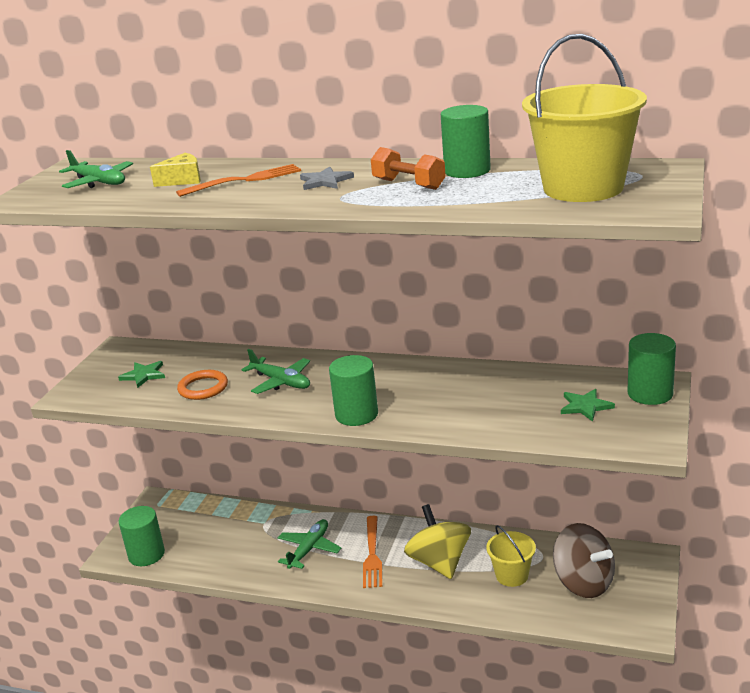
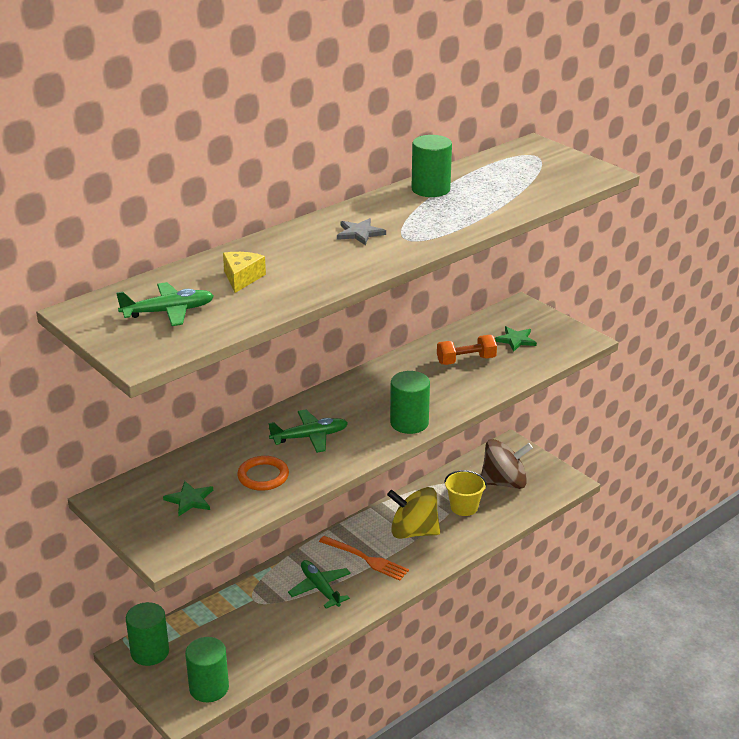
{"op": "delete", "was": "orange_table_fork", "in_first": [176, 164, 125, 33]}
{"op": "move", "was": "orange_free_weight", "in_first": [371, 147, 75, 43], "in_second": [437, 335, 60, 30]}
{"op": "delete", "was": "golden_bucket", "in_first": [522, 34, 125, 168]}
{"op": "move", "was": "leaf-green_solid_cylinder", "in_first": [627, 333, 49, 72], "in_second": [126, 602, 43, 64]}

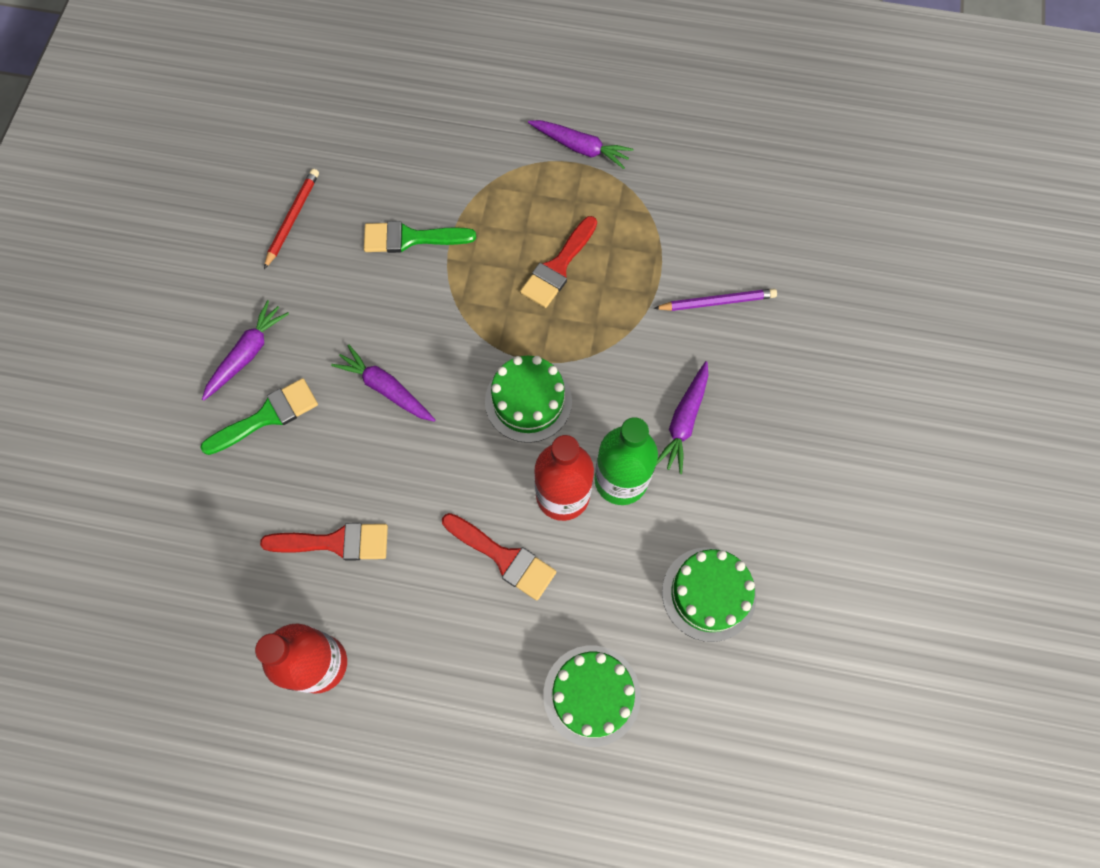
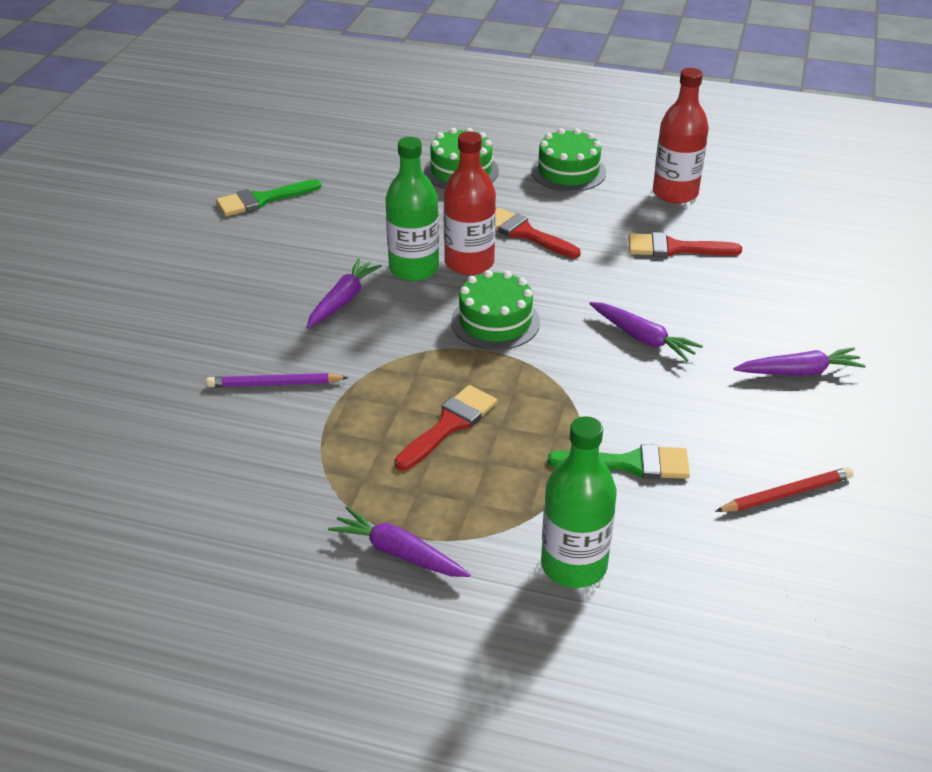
{"op": "move", "was": "leaf-green_brush", "in_first": [200, 378, 118, 77], "in_second": [216, 179, 106, 37]}
{"op": "rotate", "was": "violet_carrot", "in_first": [202, 300, 87, 101], "in_second": [734, 347, 132, 29], "clockwise": -135}
{"op": "rotate", "was": "red_pencil", "in_first": [264, 169, 55, 100], "in_second": [715, 467, 139, 45], "clockwise": -135}
{"op": "move", "was": "leaf-green_gateau", "in_first": [662, 547, 94, 95], "in_second": [531, 128, 75, 64]}
{"op": "insert", "now": "leaf-green_flask", "in_second": [541, 416, 76, 172]}

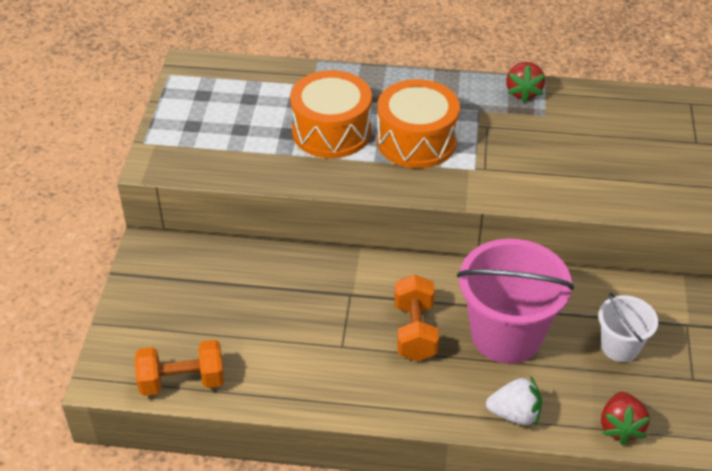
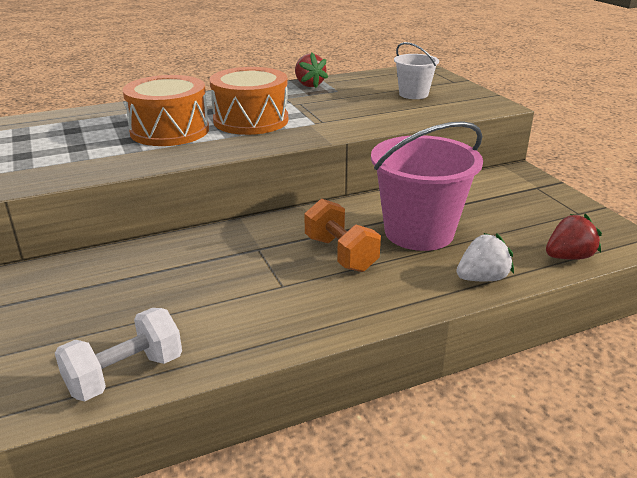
{"op": "recolor", "was": "orange_free_weight", "now": "snow-white_free_weight", "in_first": [135, 340, 89, 56], "in_second": [55, 308, 127, 93]}
{"op": "move", "was": "snow-white_bucket", "in_first": [598, 293, 60, 69], "in_second": [394, 42, 45, 57]}
{"op": "rotate", "was": "red_strawberry", "in_first": [601, 392, 49, 53], "in_second": [546, 214, 56, 46], "clockwise": -90}

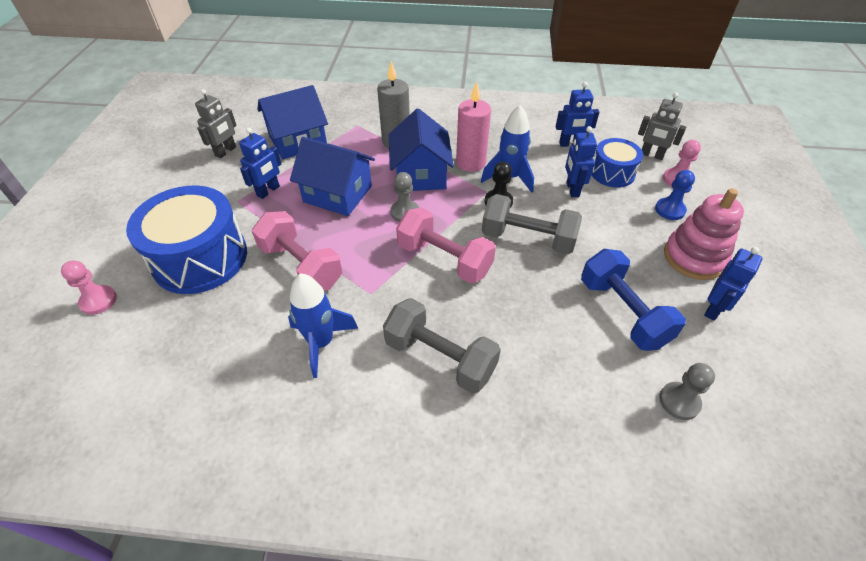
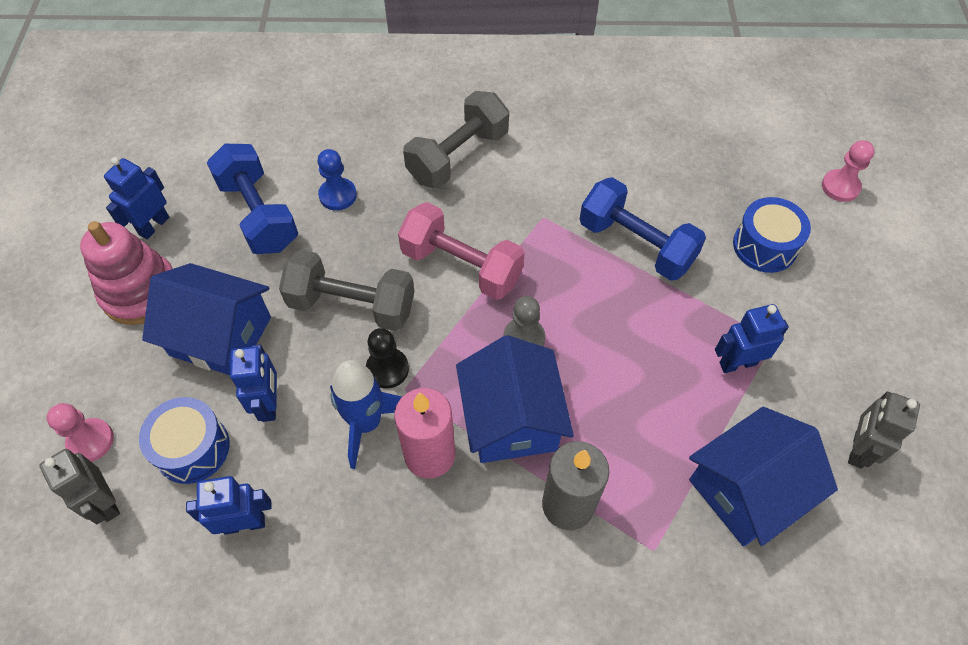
{"op": "resize", "was": "cobalt_toy_drum", "in_first": [126, 186, 121, 108], "in_second": [733, 197, 78, 76], "ratio": 0.56}
{"op": "rotate", "was": "cobalt_toy_robot", "in_first": [239, 128, 42, 71], "in_second": [715, 304, 74, 69], "clockwise": 45}
{"op": "recolor", "was": "rosy_free_weight", "now": "cobalt_free_weight", "in_first": [252, 211, 90, 80], "in_second": [580, 177, 126, 104]}
{"op": "delete", "was": "cobalt_rocket", "in_first": [288, 273, 70, 105]}
{"op": "move", "was": "cobalt_toy_house", "in_first": [290, 137, 85, 79], "in_second": [142, 263, 129, 112]}
{"op": "rotate", "was": "grey_free_weight", "in_first": [383, 298, 118, 96], "in_second": [403, 91, 106, 98], "clockwise": -75}
{"op": "rotate", "was": "grey_toy_robot", "in_first": [638, 93, 48, 67], "in_second": [39, 449, 81, 75], "clockwise": -150}
{"op": "move", "was": "cobalt_pawn", "in_first": [655, 170, 40, 50], "in_second": [317, 149, 40, 62]}
{"op": "delete", "was": "grey_pawn", "in_first": [659, 363, 56, 57]}

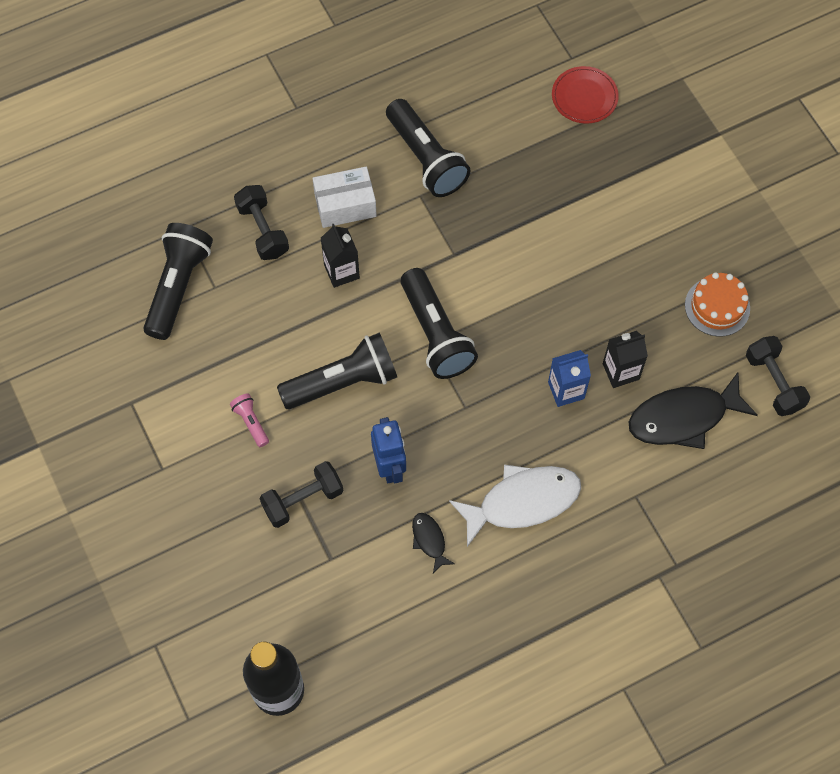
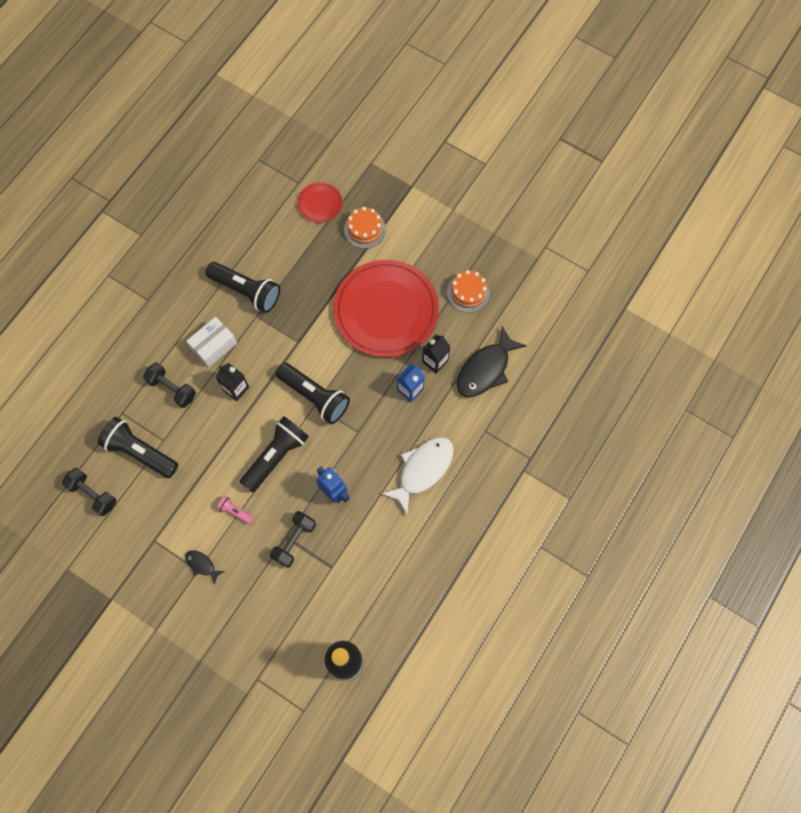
{"op": "rotate", "was": "jet-black_flashlight", "in_first": [143, 223, 70, 117], "in_second": [98, 417, 80, 61], "clockwise": -45}
{"op": "move", "was": "jet-black_toy_fish", "in_first": [412, 513, 43, 60], "in_second": [186, 550, 39, 35]}
{"op": "move", "was": "jet-black_free_weight", "in_first": [746, 336, 64, 80], "in_second": [62, 468, 55, 48]}
{"op": "insert", "now": "red_flat_dish", "in_second": [333, 260, 106, 97]}
{"op": "insert", "now": "orange_gateau", "in_second": [344, 207, 42, 42]}

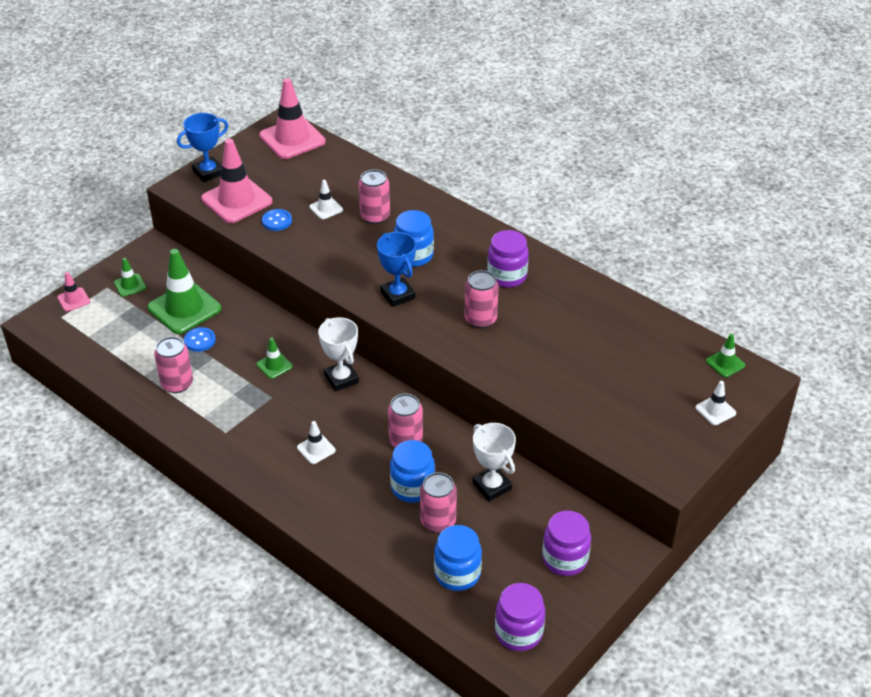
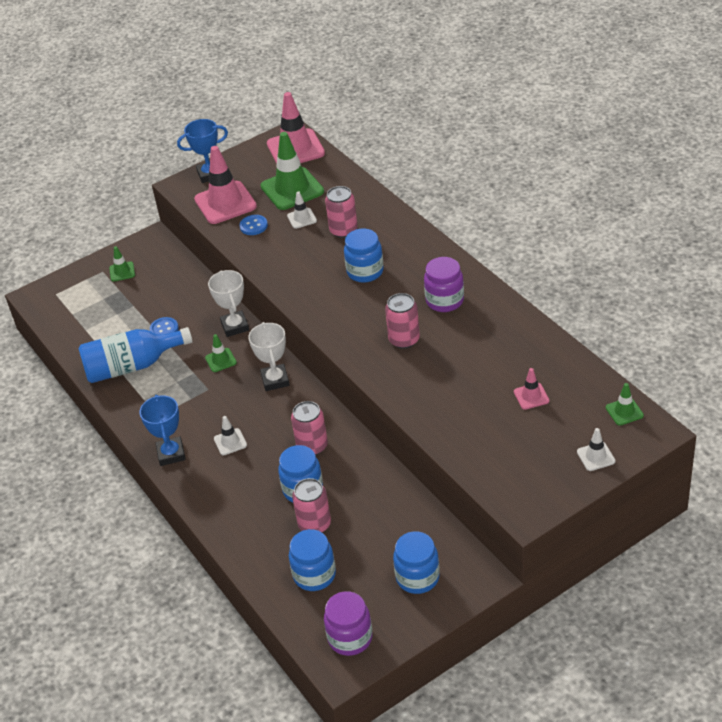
{"op": "move", "was": "rosy_safety_cone", "in_first": [57, 272, 33, 40], "in_second": [514, 368, 35, 42]}
{"op": "move", "was": "leaf-green_safety_cone", "in_first": [147, 249, 74, 85], "in_second": [261, 132, 63, 78]}
{"op": "replace", "was": "rosy_tin", "now": "cobalt_flask", "in_first": [154, 337, 39, 56], "in_second": [78, 327, 115, 56]}
{"op": "move", "was": "cobalt_award_cup", "in_first": [377, 232, 39, 75], "in_second": [140, 395, 46, 71]}
{"op": "move", "was": "snow-white_award_cup", "in_first": [473, 423, 43, 78], "in_second": [208, 270, 41, 67]}
{"op": "recolor", "was": "violet_jam_jar", "now": "cobalt_jam_jar", "in_first": [542, 510, 49, 66], "in_second": [393, 531, 47, 63]}

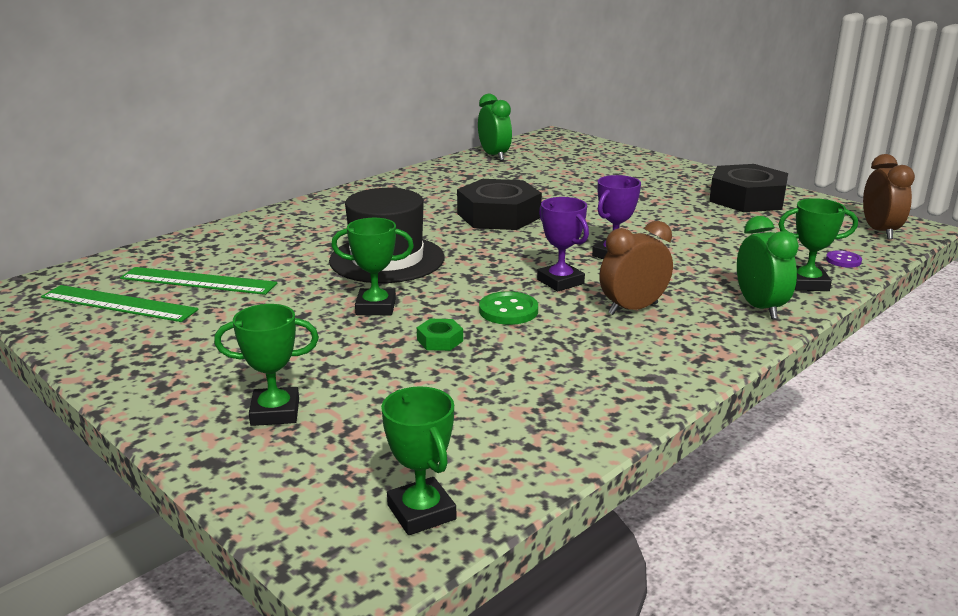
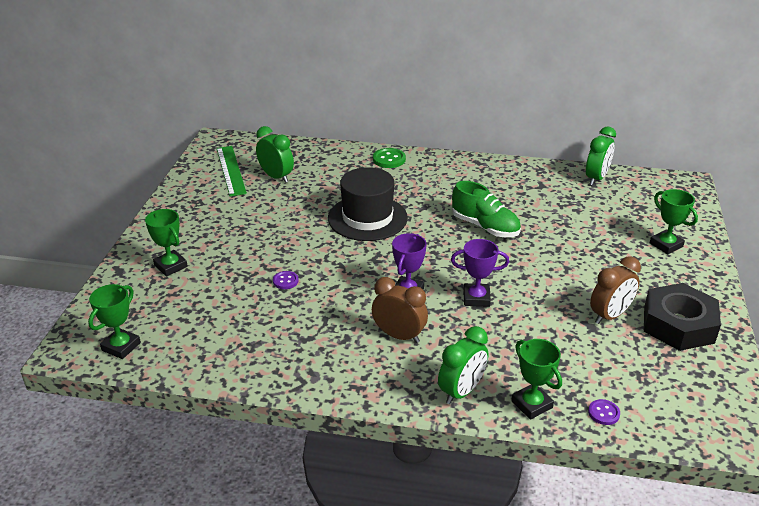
{"op": "replace", "was": "leaf-green_measuring_stick", "now": "leaf-green_clock", "in_first": [120, 267, 157, 28], "in_second": [256, 126, 38, 57]}
{"op": "move", "was": "leaf-green_award_cup", "in_first": [331, 218, 83, 97], "in_second": [650, 189, 48, 65]}
{"op": "replace", "was": "leaf-green_nut", "now": "violet_shirt_button", "in_first": [417, 319, 46, 32], "in_second": [273, 271, 26, 18]}
{"op": "replace", "was": "jet-black_nut", "now": "leaf-green_shoe", "in_first": [457, 179, 85, 51], "in_second": [452, 181, 69, 56]}
{"op": "move", "was": "leaf-green_shirt_button", "in_first": [479, 291, 59, 34], "in_second": [373, 148, 33, 20]}
{"op": "move", "was": "russet_clock", "in_first": [863, 154, 52, 86], "in_second": [590, 256, 51, 68]}

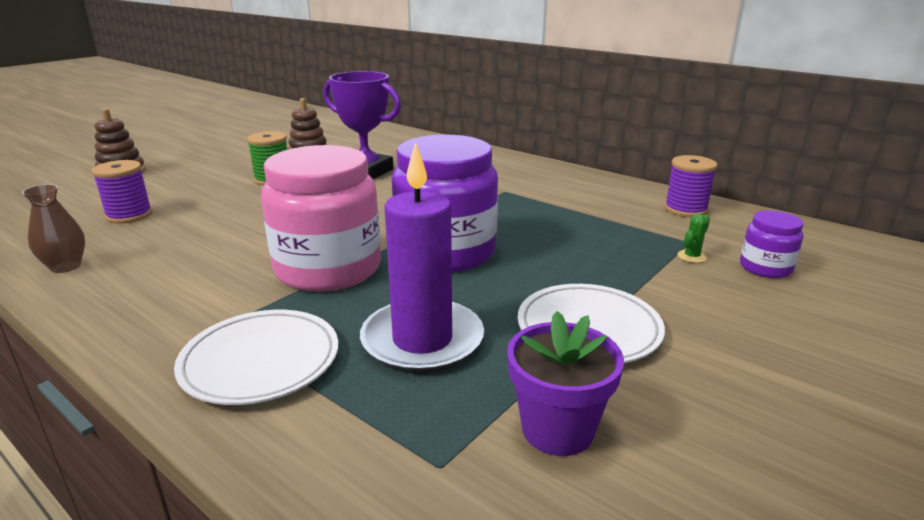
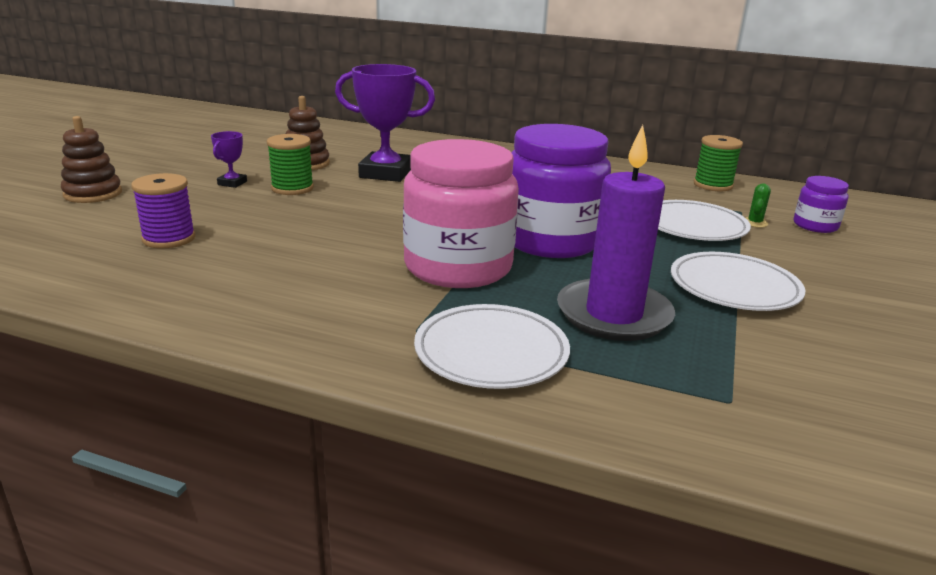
{"op": "delete", "was": "russet_vase", "in_first": [22, 184, 63, 89]}
{"op": "delete", "was": "violet_plant_pot", "in_first": [507, 311, 117, 145]}
{"op": "recolor", "was": "violet_bobbin", "now": "leaf-green_bobbin", "in_first": [665, 155, 52, 62], "in_second": [694, 135, 49, 56]}
{"op": "insert", "now": "violet_award_cup", "in_second": [211, 131, 36, 57]}
{"op": "insert", "now": "snow-white_flat_dish", "in_second": [658, 200, 93, 41]}

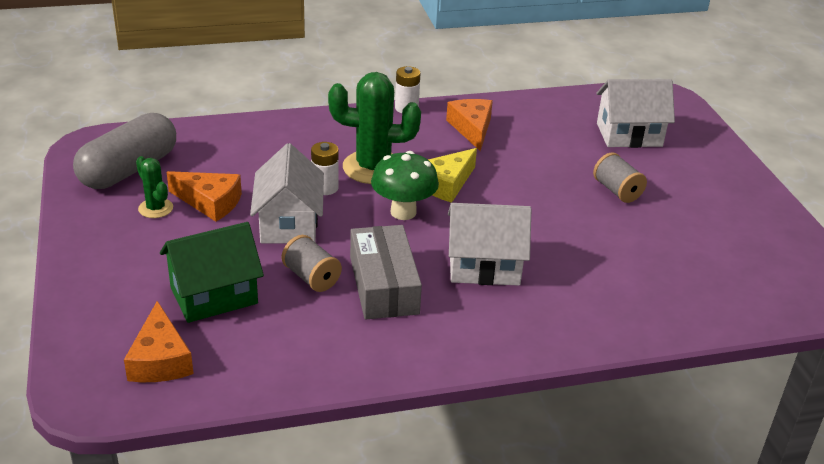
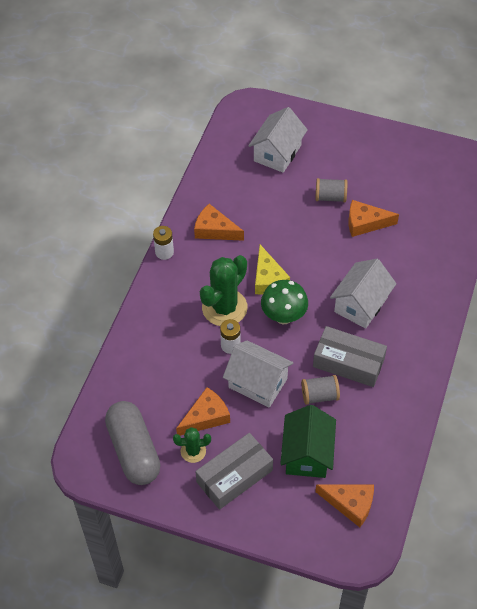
{"op": "insert", "now": "grey_box", "in_second": [196, 433, 77, 77]}
{"op": "insert", "now": "orange_cheese_wedge", "in_second": [348, 200, 51, 37]}

